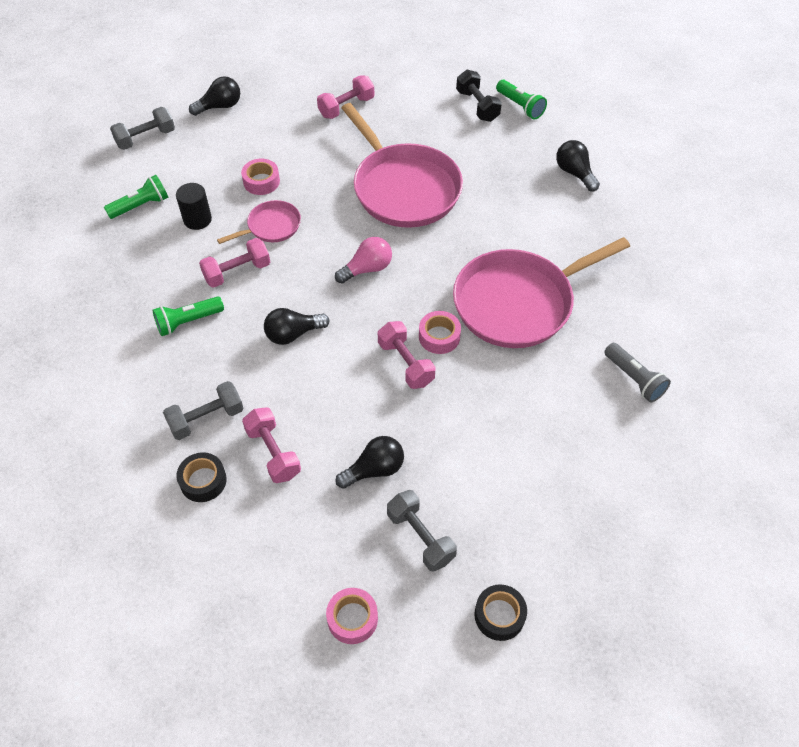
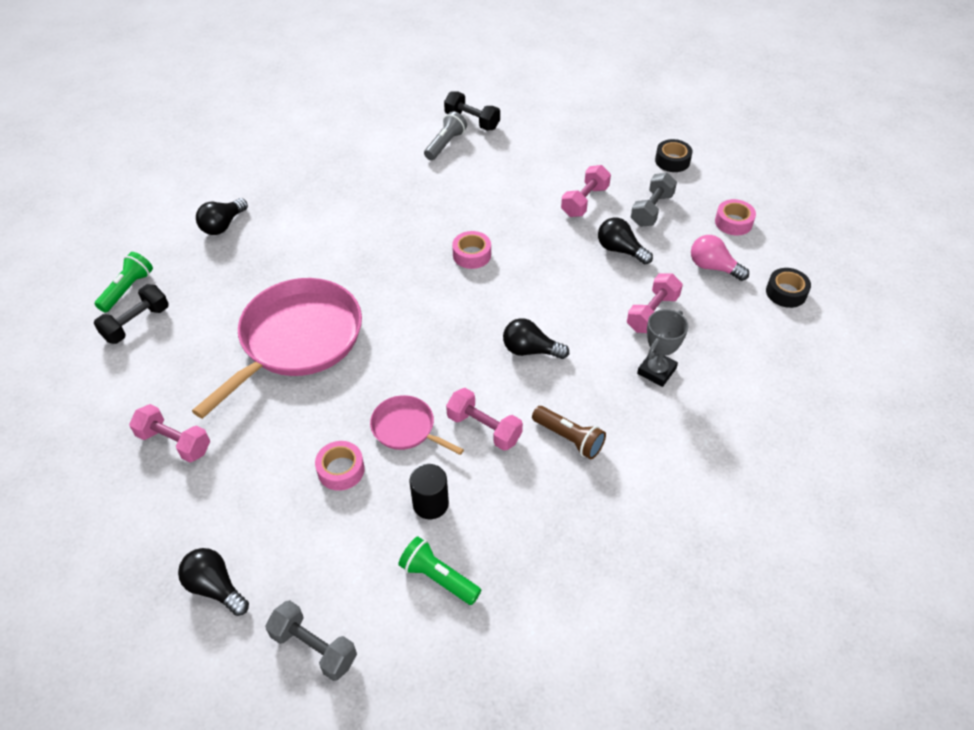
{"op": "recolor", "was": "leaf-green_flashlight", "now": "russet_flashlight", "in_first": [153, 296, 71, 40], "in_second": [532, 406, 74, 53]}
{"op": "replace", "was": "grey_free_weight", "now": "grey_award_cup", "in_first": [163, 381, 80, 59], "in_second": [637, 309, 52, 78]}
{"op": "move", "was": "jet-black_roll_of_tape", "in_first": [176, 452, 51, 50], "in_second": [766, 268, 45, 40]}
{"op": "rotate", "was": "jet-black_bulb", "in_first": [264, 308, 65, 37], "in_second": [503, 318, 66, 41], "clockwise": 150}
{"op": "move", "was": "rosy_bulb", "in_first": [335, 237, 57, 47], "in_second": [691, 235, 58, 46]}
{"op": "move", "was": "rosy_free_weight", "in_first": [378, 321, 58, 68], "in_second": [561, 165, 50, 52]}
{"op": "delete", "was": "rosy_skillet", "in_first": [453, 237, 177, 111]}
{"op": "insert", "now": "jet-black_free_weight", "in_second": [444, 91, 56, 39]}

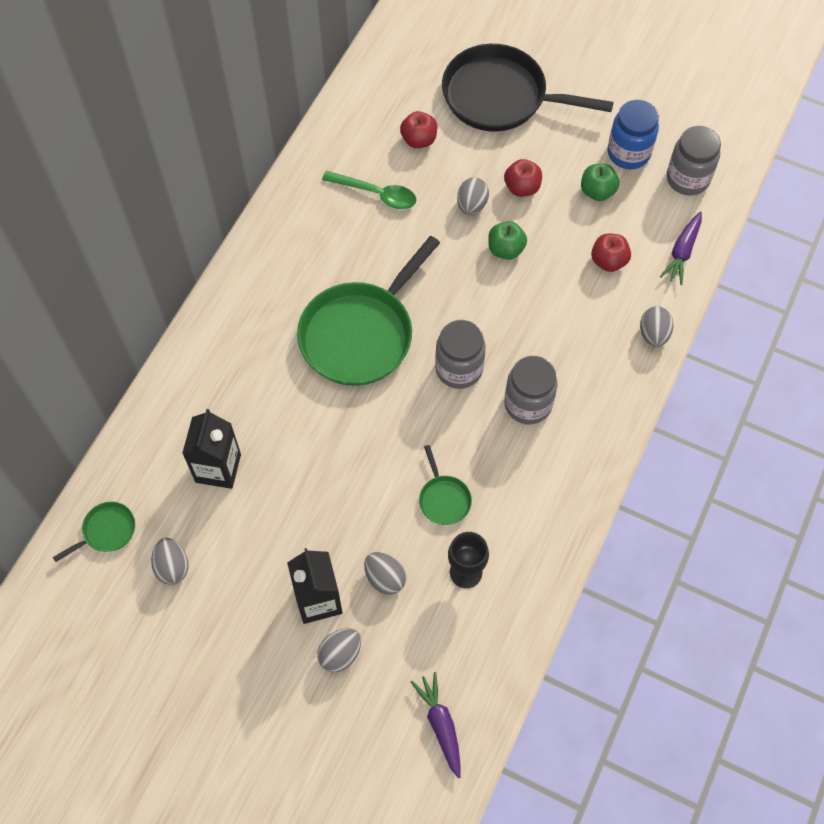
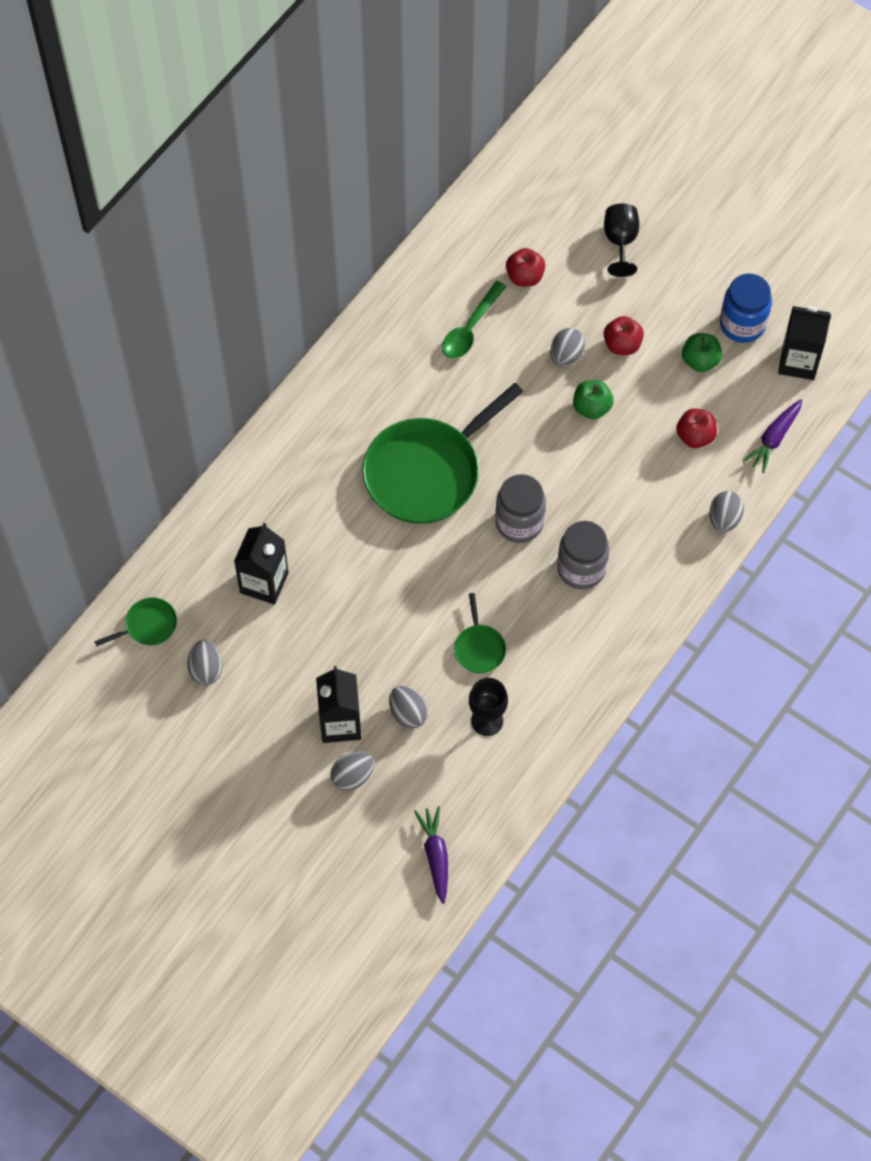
{"op": "rotate", "was": "leaf-green_tablespoon", "in_first": [322, 171, 95, 38], "in_second": [442, 281, 65, 78], "clockwise": 90}
{"op": "replace", "was": "jet-black_skillet", "now": "jet-black_wine_glass", "in_first": [442, 44, 172, 87], "in_second": [604, 203, 35, 74]}
{"op": "replace", "was": "grey_jam_jar", "now": "jet-black_carton", "in_first": [667, 126, 54, 70], "in_second": [778, 306, 53, 74]}

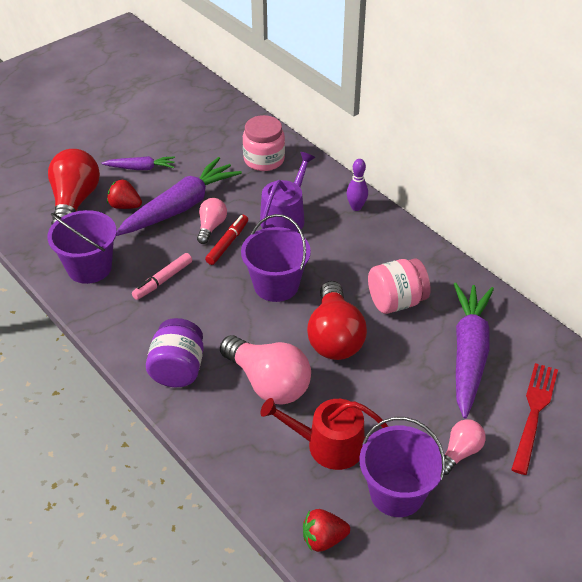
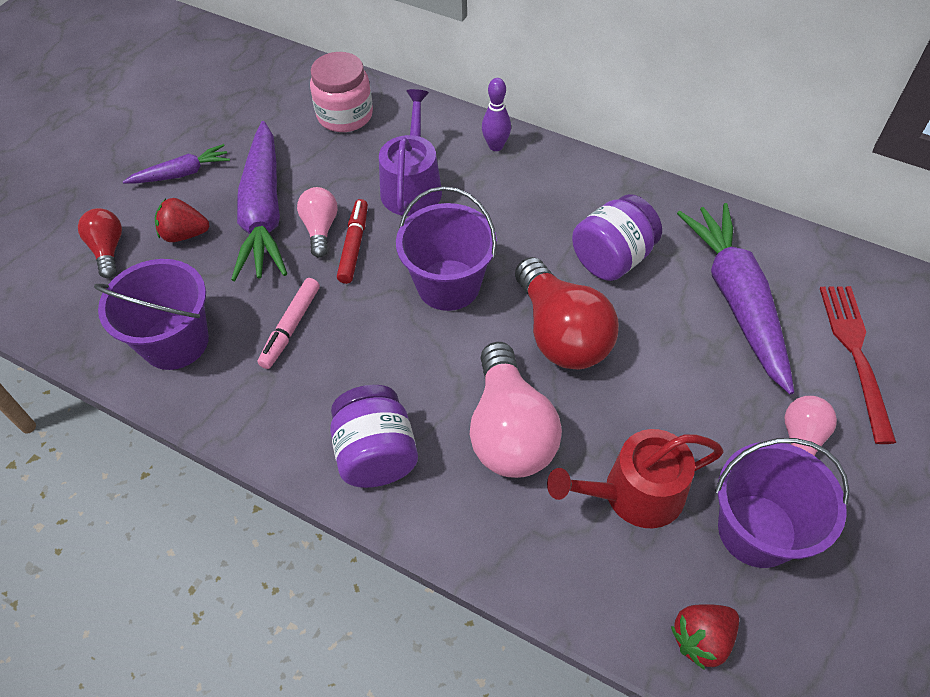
{"op": "resize", "was": "red_bulb", "in_first": [48, 149, 52, 76], "in_second": [78, 208, 44, 70], "ratio": 0.54}
{"op": "rotate", "was": "violet_carrot", "in_first": [116, 157, 126, 79], "in_second": [231, 121, 56, 160], "clockwise": 150}
{"op": "rotate", "was": "rosy_bulb", "in_first": [220, 335, 91, 70], "in_second": [469, 342, 93, 136], "clockwise": 60}
{"op": "recolor", "was": "rosy_jam_jar", "now": "violet_jam_jar", "in_first": [368, 258, 63, 56], "in_second": [572, 194, 90, 87]}

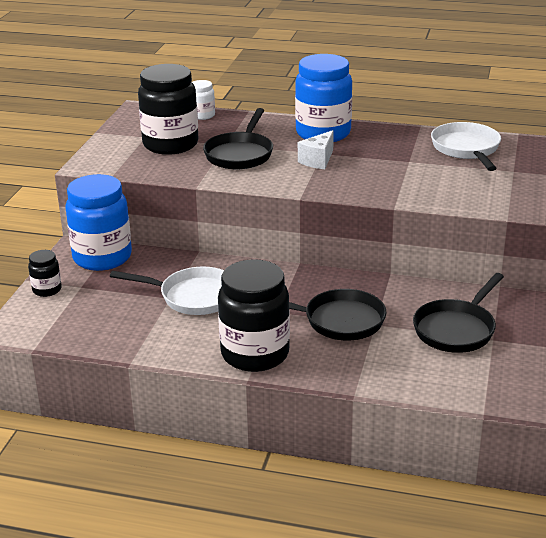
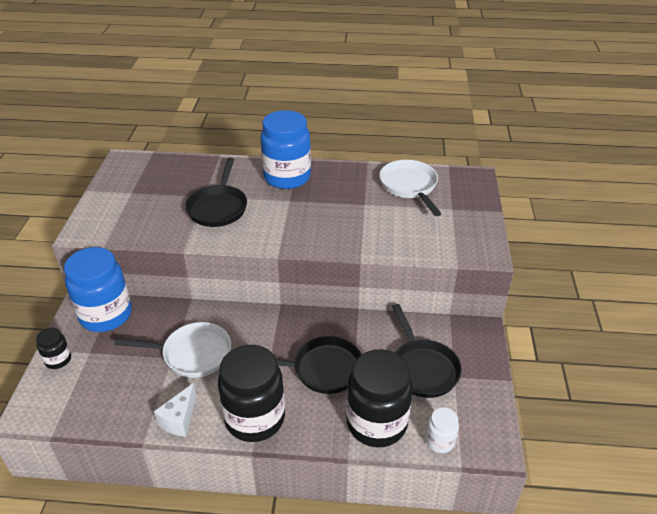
{"op": "move", "was": "jet-black_jam_jar", "in_first": [138, 64, 60, 91], "in_second": [346, 349, 67, 98]}
{"op": "move", "was": "snow-white_jam_jar", "in_first": [192, 80, 23, 40], "in_second": [426, 407, 33, 46]}
{"op": "move", "was": "snow-white_cheese_wedge", "in_first": [298, 130, 36, 39], "in_second": [154, 383, 43, 54]}
{"op": "rotate", "was": "jet-black_skillet", "in_first": [413, 273, 91, 80], "in_second": [392, 304, 70, 94], "clockwise": -45}

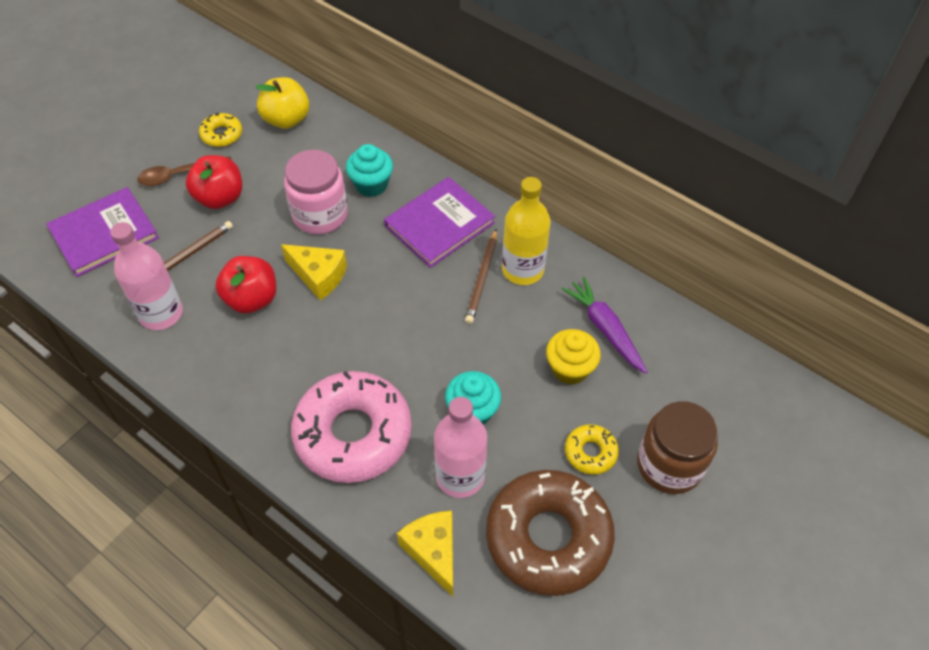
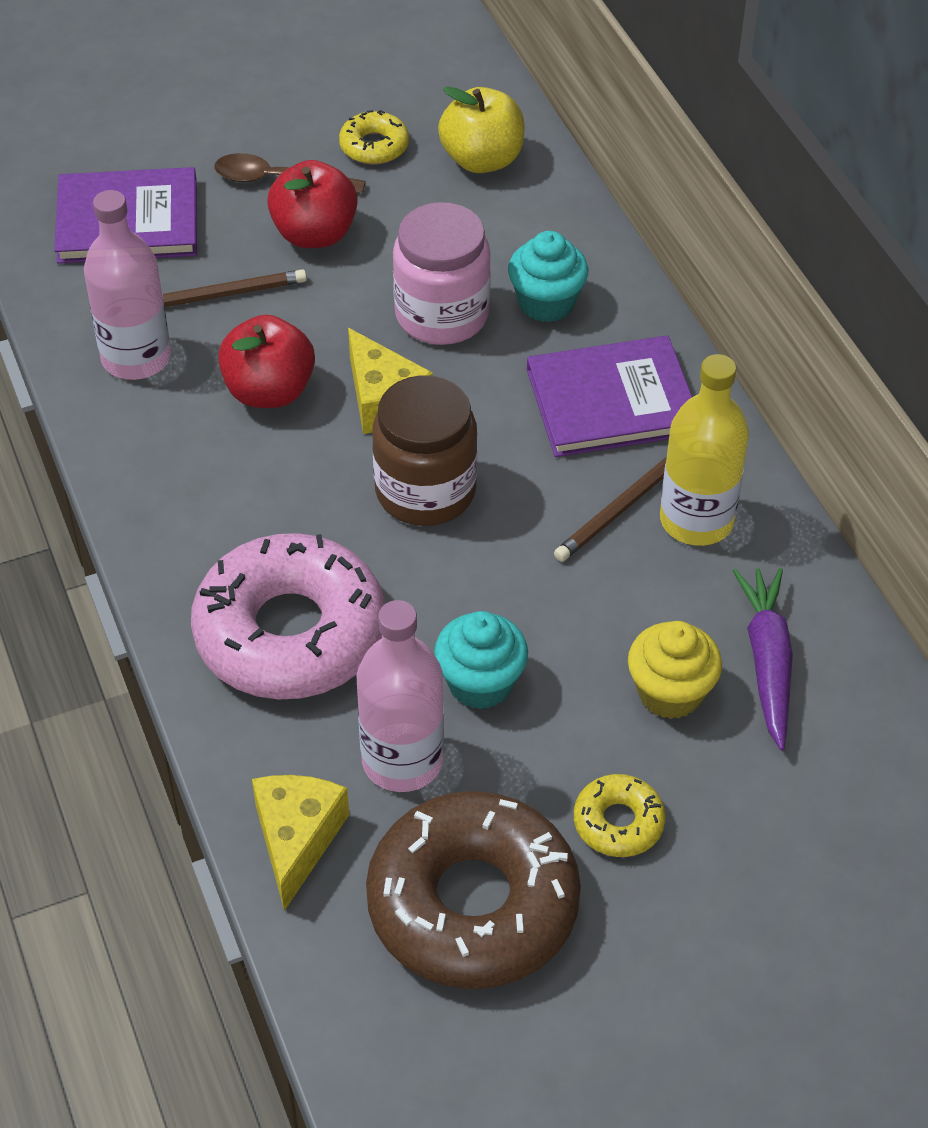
{"op": "move", "was": "russet_jam_jar", "in_first": [637, 401, 81, 93], "in_second": [372, 375, 106, 151]}

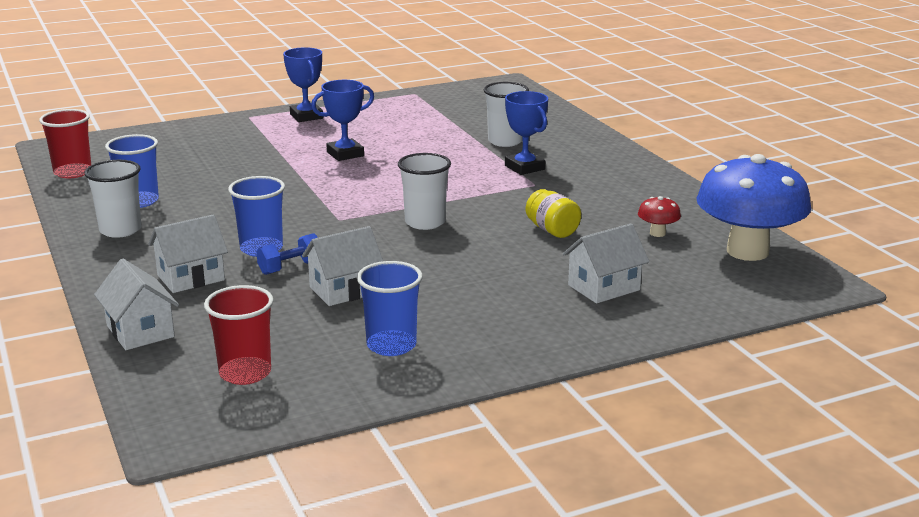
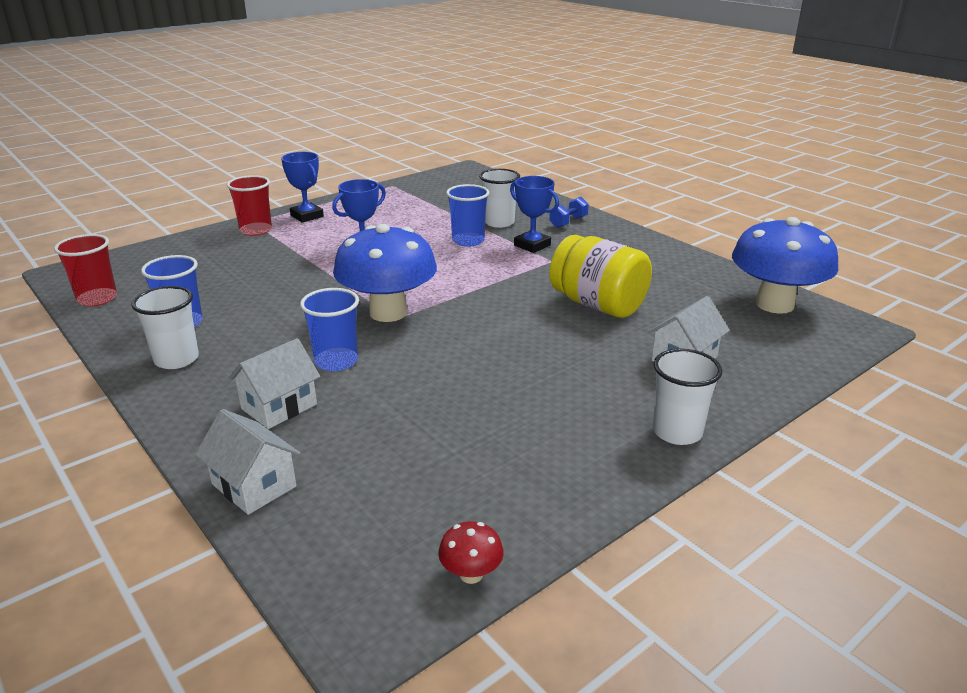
{"op": "move", "was": "red_beaker", "in_first": [204, 285, 70, 100], "in_second": [227, 175, 45, 61]}
{"op": "move", "was": "cobalt_free_weight", "in_first": [256, 233, 62, 42], "in_second": [549, 197, 40, 31]}
{"op": "delete", "was": "snow-white_toy_house", "in_first": [302, 226, 81, 80]}
{"op": "move", "was": "cobalt_beaker", "in_first": [357, 261, 66, 95], "in_second": [446, 184, 43, 63]}
{"op": "move", "was": "snow-white_beaker", "in_first": [398, 153, 53, 77], "in_second": [653, 349, 69, 96]}
{"op": "resize", "was": "golden_jam_jar", "in_first": [526, 189, 55, 49], "in_second": [549, 235, 103, 83], "ratio": 1.87}
{"op": "move", "was": "red_fungus", "in_first": [638, 196, 43, 41], "in_second": [438, 521, 66, 63]}
{"op": "insert", "now": "cobalt_fungus", "in_second": [333, 224, 104, 98]}

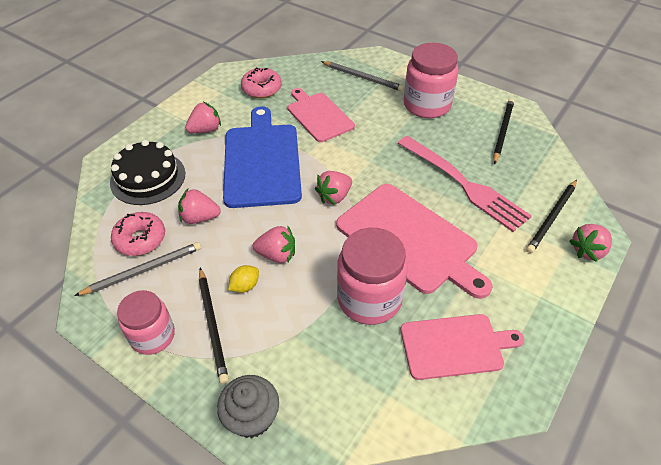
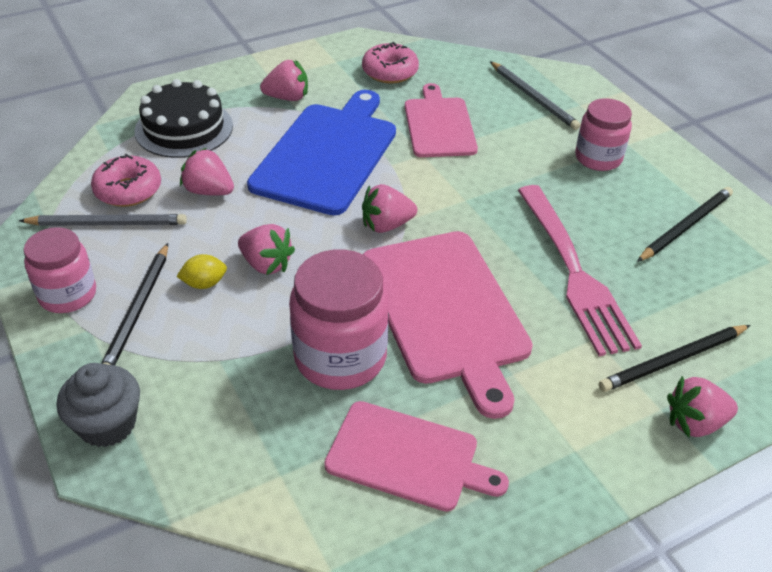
{"op": "resize", "was": "rosy_jam_jar", "in_first": [404, 43, 54, 75], "in_second": [575, 98, 57, 73], "ratio": 0.66}

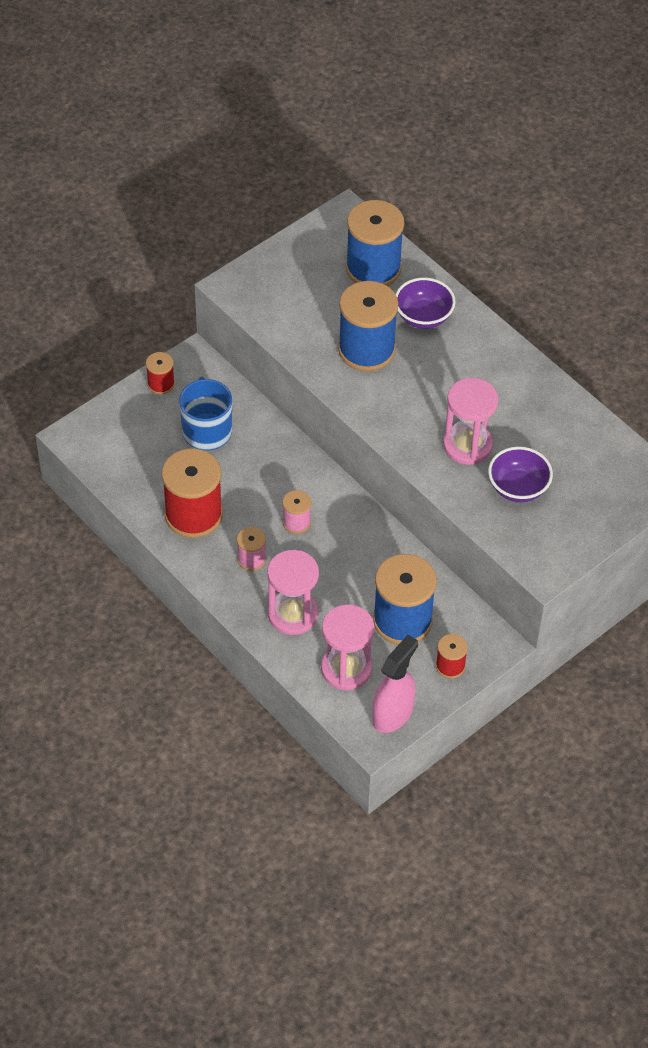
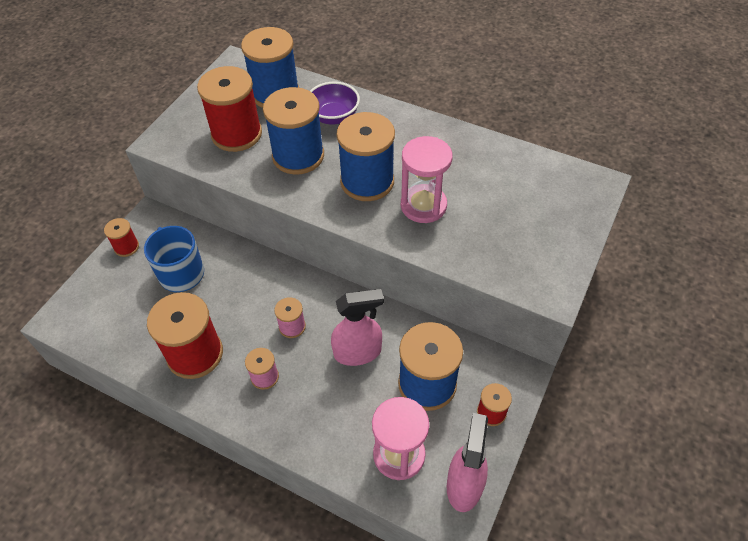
{"op": "delete", "was": "rosy_hourglass", "in_first": [267, 550, 52, 85]}
{"op": "delete", "was": "violet_deep_dish", "in_first": [488, 447, 65, 55]}
{"op": "insert", "now": "red_bobbin", "in_second": [197, 66, 65, 86]}
{"op": "insert", "now": "rosy_sprayer", "in_second": [331, 289, 53, 77]}
{"op": "insert", "now": "cobalt_bobbin", "in_second": [337, 112, 58, 89]}

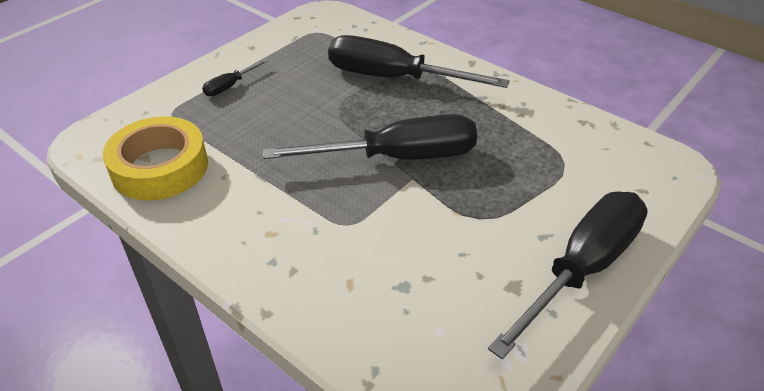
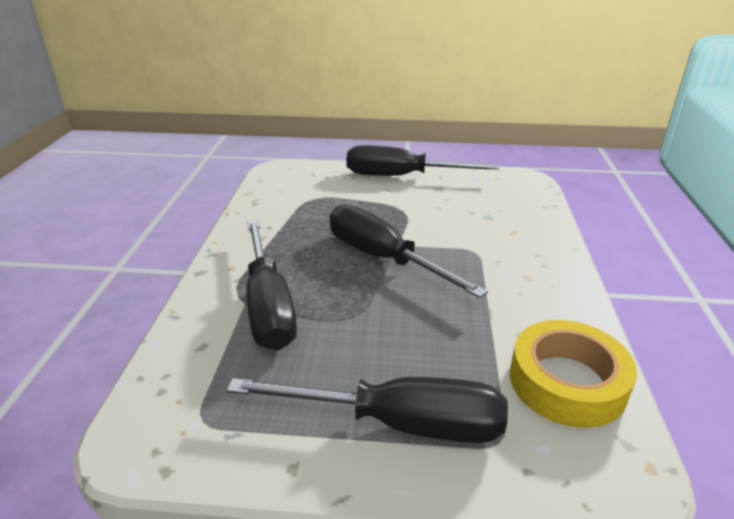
{"op": "resize", "was": "jet-black_flat_screwdriver", "in_first": [202, 59, 66, 37], "in_second": [227, 377, 281, 66], "ratio": 2.36}

